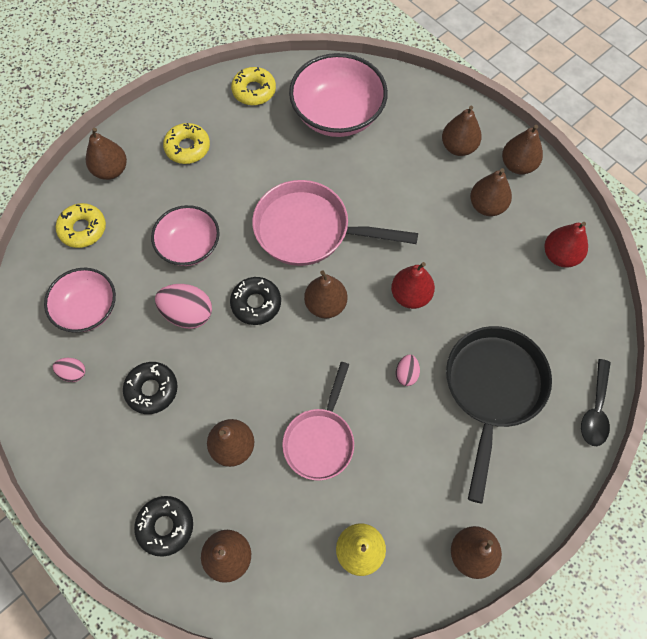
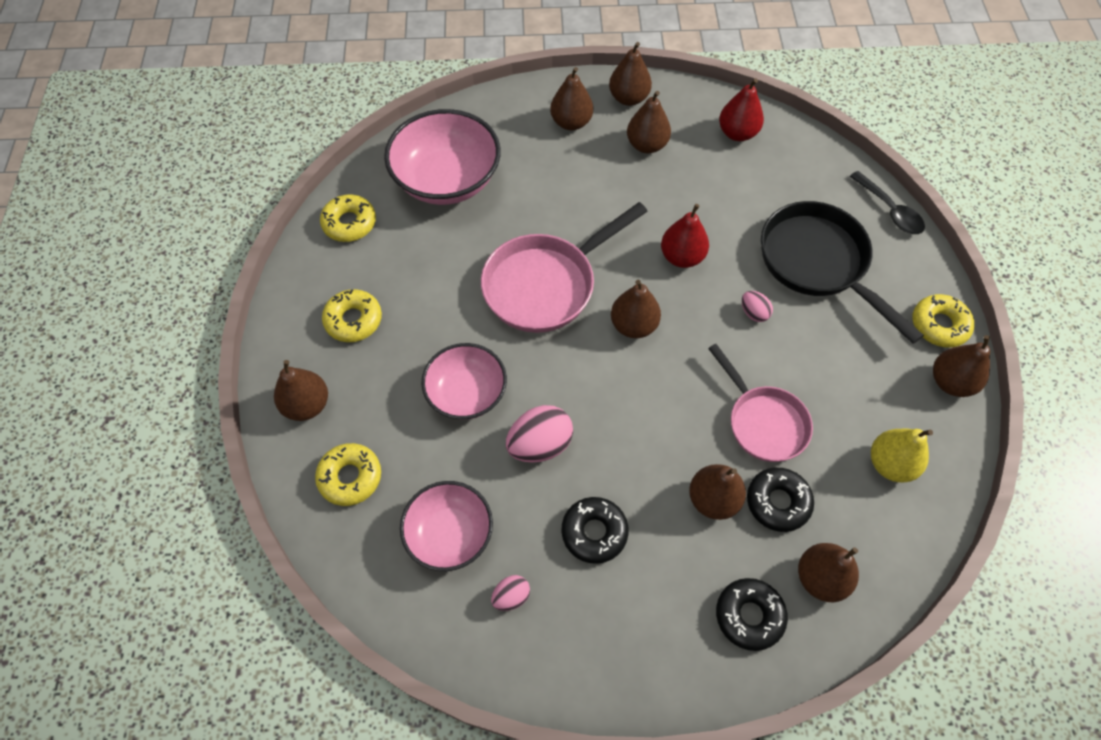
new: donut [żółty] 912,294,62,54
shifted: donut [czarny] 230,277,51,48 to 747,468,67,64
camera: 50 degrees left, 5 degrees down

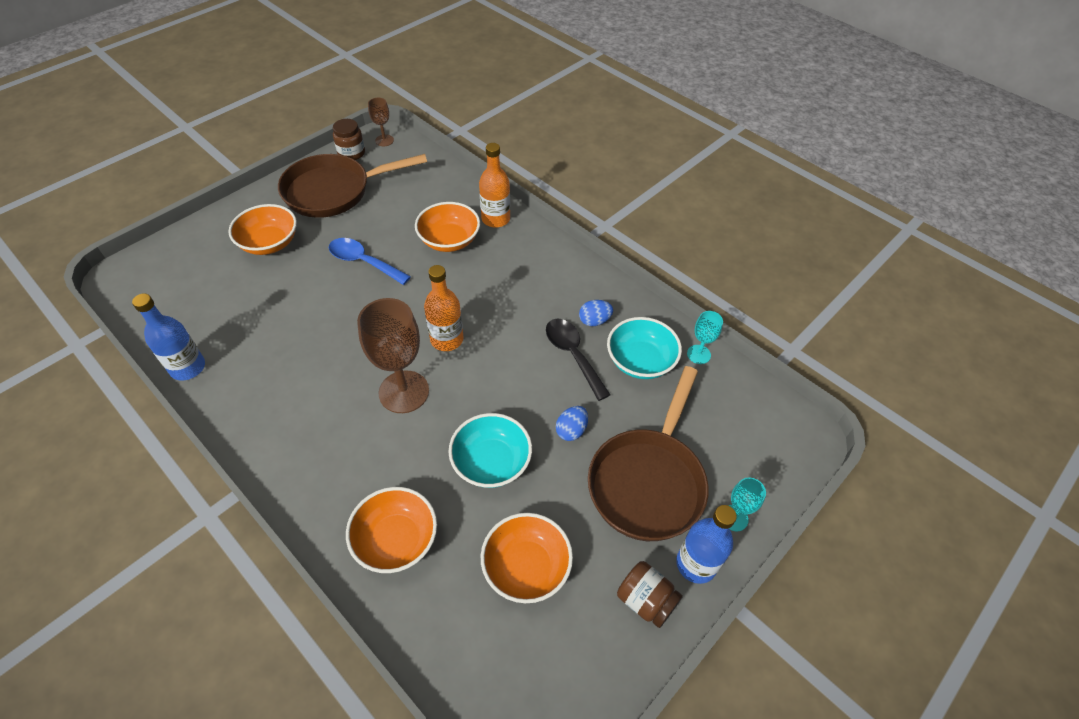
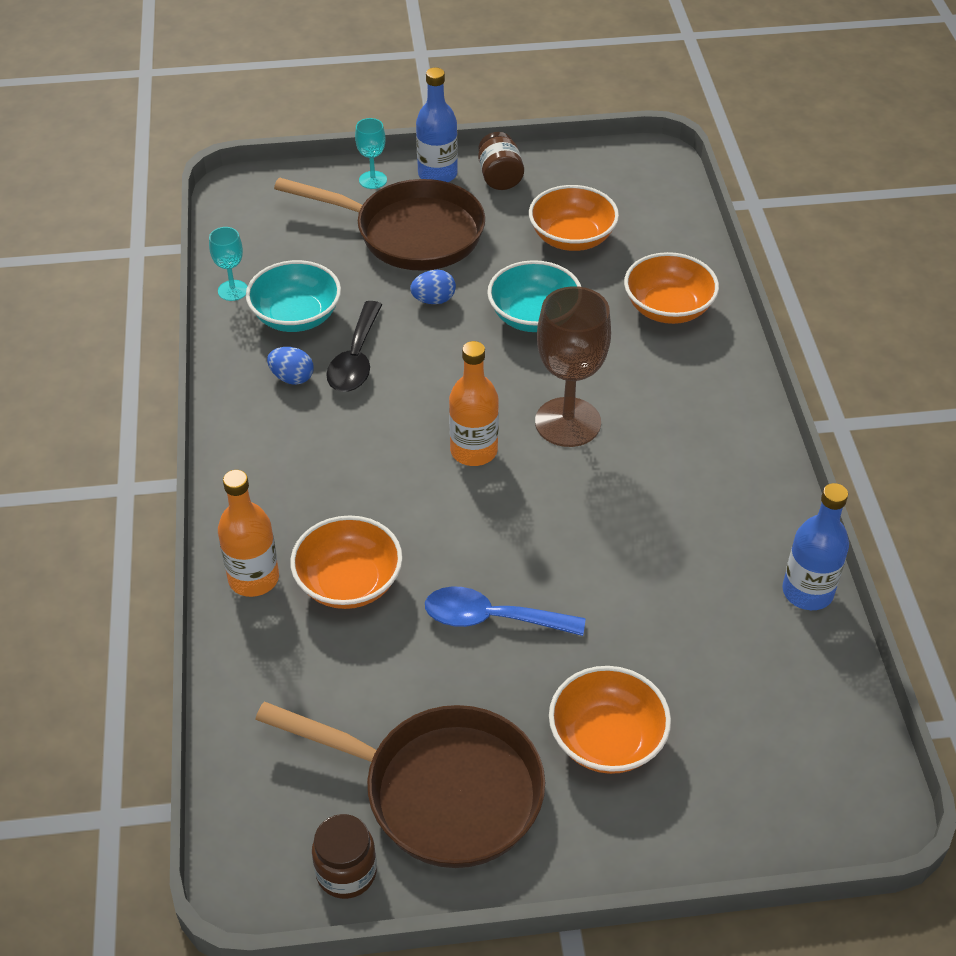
gone: kielich [brązowy] 368,98,26,48
rotated: łyżka [niebieski] 329,238,82,47 = 425,587,160,49 120 degrees clockwise; patelnia [brązowy] 588,366,121,175 = 274,178,211,92 45 degrees clockwise
camera: 140 degrees left, 5 degrees down

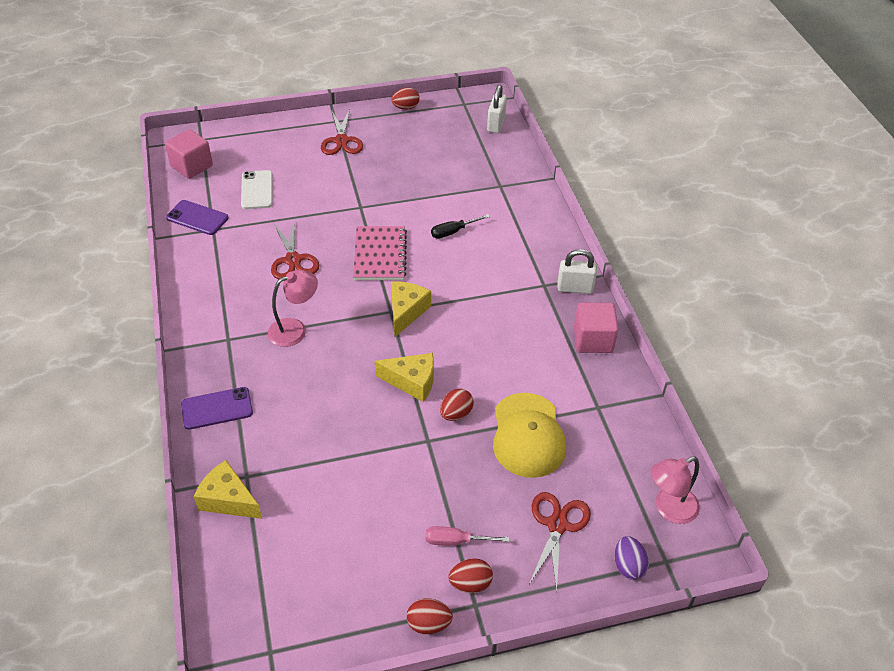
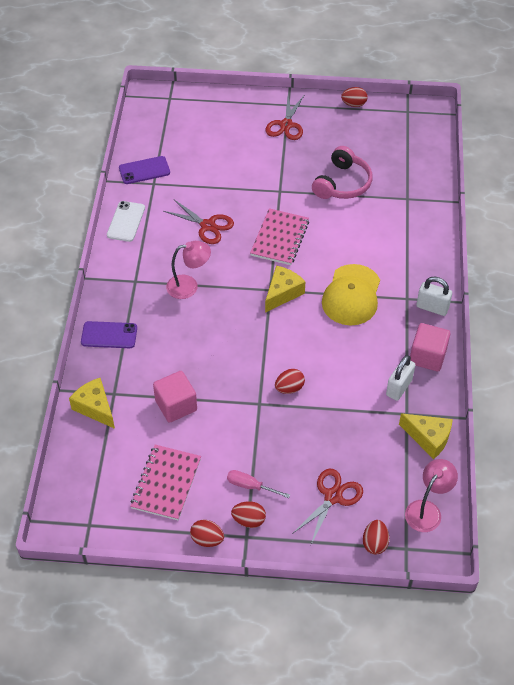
gone: śrubokręt [czarny] 431,214,59,25
new: słuchawki [różowy] 312,146,60,53; zeszyt [różowy] 130,445,71,75
shifted: kłódka [biały] 487,85,20,48 to 386,355,29,46; sześcian [różowy] 165,129,48,50 to 153,371,44,52; telefon [biały] 241,170,32,39 to 107,201,38,41; ser [żółty] 375,353,59,49 to 399,413,54,46; czapka [żółty] 493,393,73,85 to 322,264,58,62
repainted: jajko [fioletowy] 615,536,34,44 to jajko [czerwony] 363,520,26,35
rotated: telefon [fioletowy] 166,200,62,35 = 119,156,51,28 60 degrees counterclockwise; nożyczki [czerwony] 271,221,48,58 = 164,199,70,45 60 degrees counterclockwise; lampka [różowy] 651,457,49,67 = 405,459,53,73 135 degrees clockwise
camera: 20 degrees right, 5 degrees up

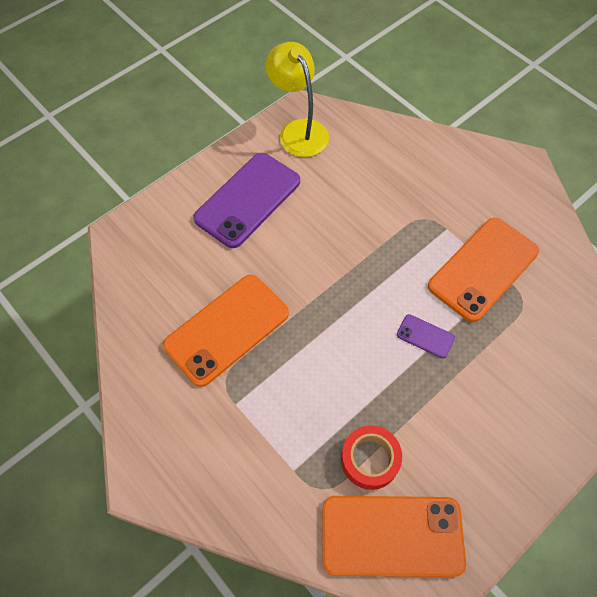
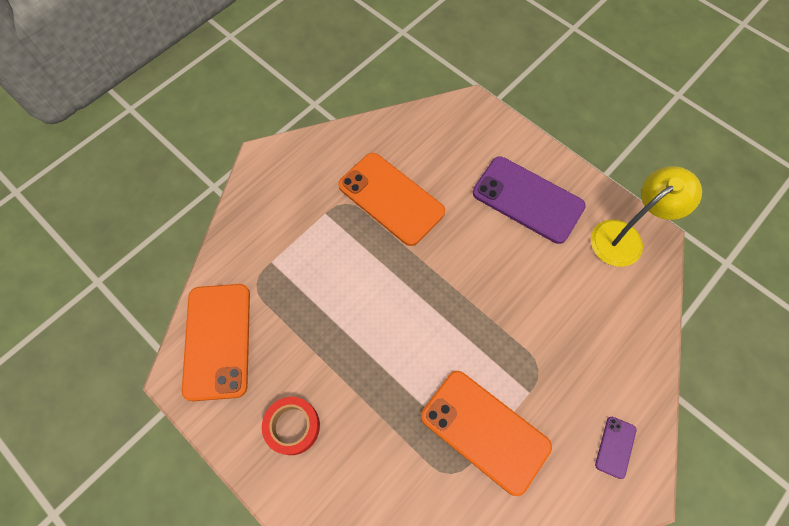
shifted: telefon [fioletowy] 397,314,58,45 to 595,417,41,62; taśma klejąca [czerwony] 341,425,61,65 to 262,397,58,58
camera: 85 degrees right, 5 degrees up

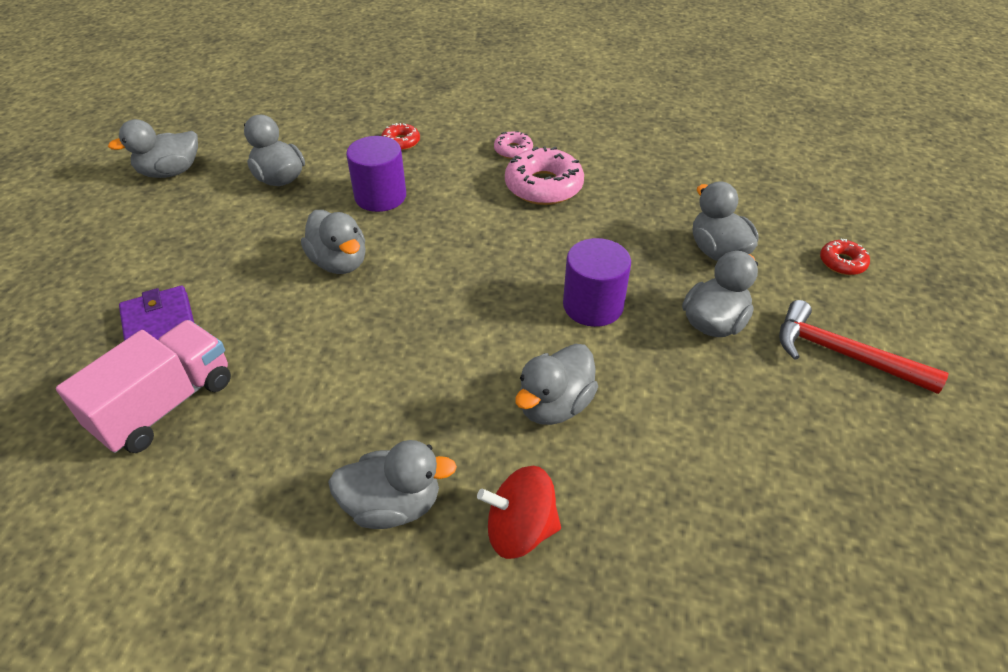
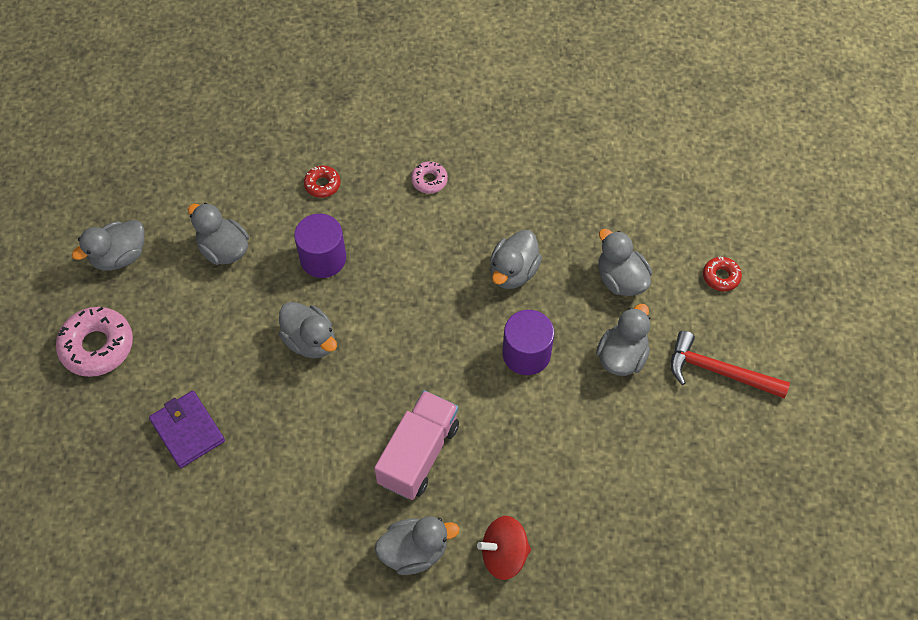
shifted: donut [różowy] 505,146,79,59 to 56,307,77,70; ciężarówka [różowy] 56,320,175,133 to 374,390,85,110; kaczka [szary] 515,344,83,81 to 490,230,52,59
camera: 10 degrees left, 15 degrees up

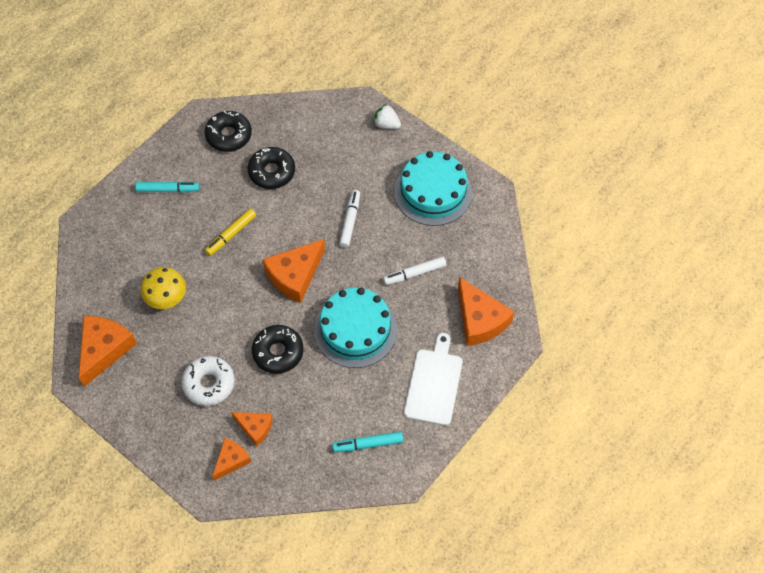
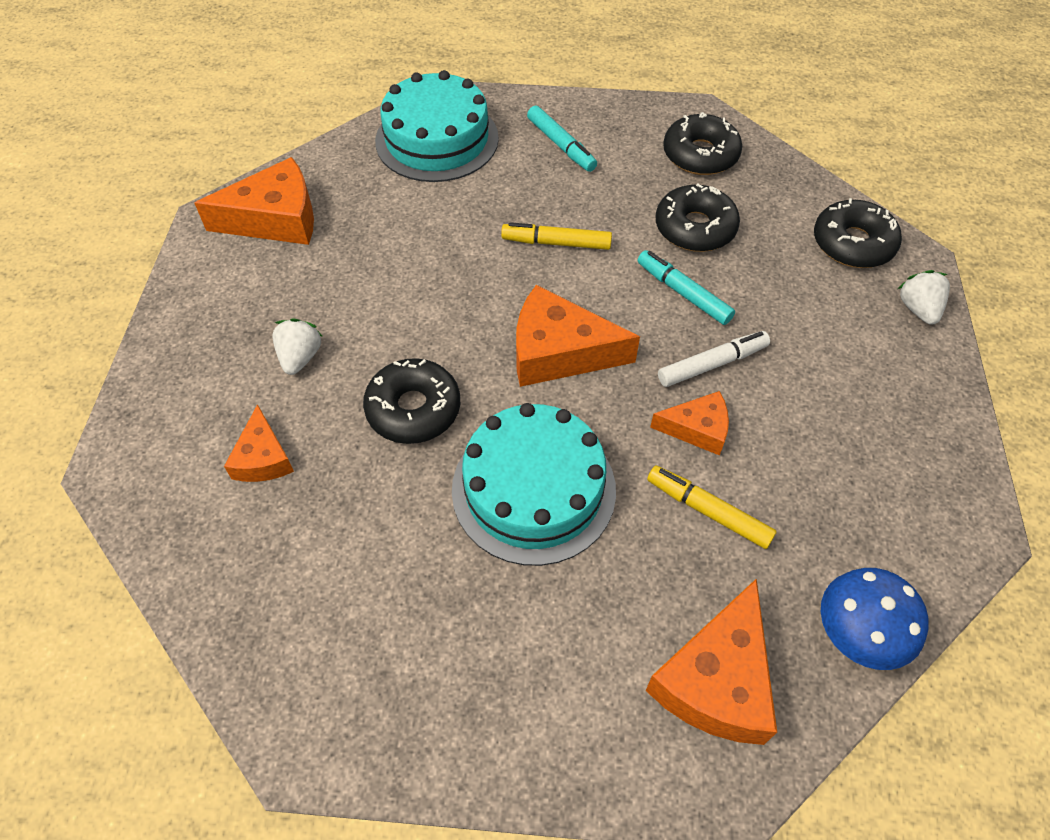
gone: grzyb [żółty] 141,267,45,42; deska do krojenia [biały] 404,333,59,93
new: donut [czarny] 814,198,88,70; grzyb [niebieski] 821,568,107,102
shifted: tort [turkusowy] 394,151,78,75 to 375,70,124,112; flamaster [turkusowy] 332,432,71,20 to 637,250,98,75; ser [pomarańczowy] 212,438,39,43 to 650,391,79,65
swapped: donut [biały] 182,356,52,50 to truskawka [biały] 272,318,51,57
repainted: flamaster [biały] 383,256,63,29 to flamaster [żółty] 647,466,130,83
camera: 55 degrees right, 5 degrees down

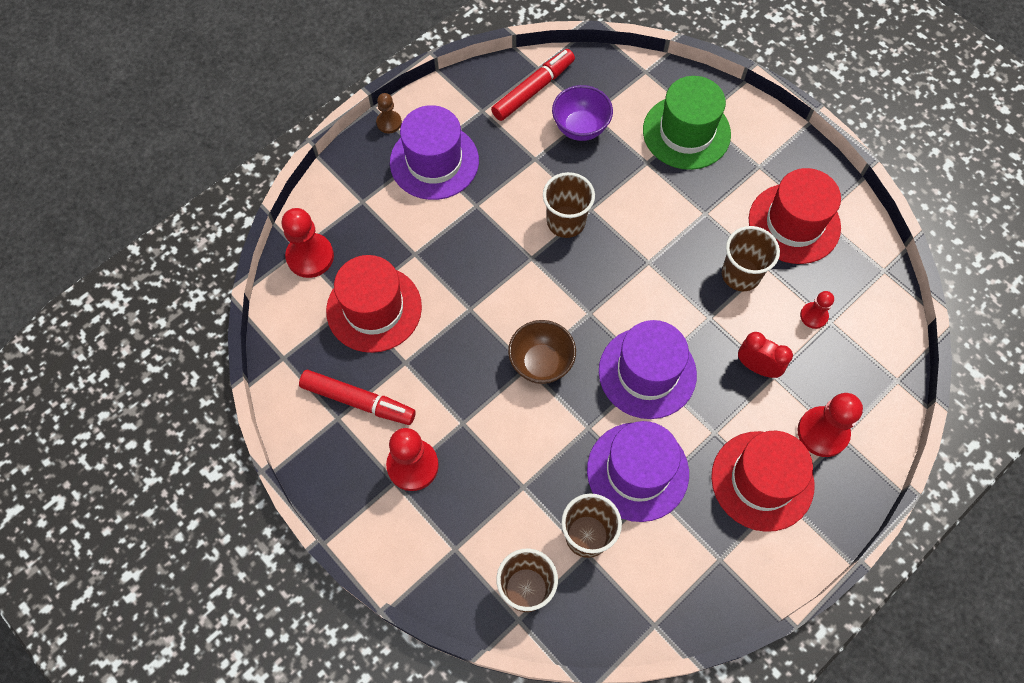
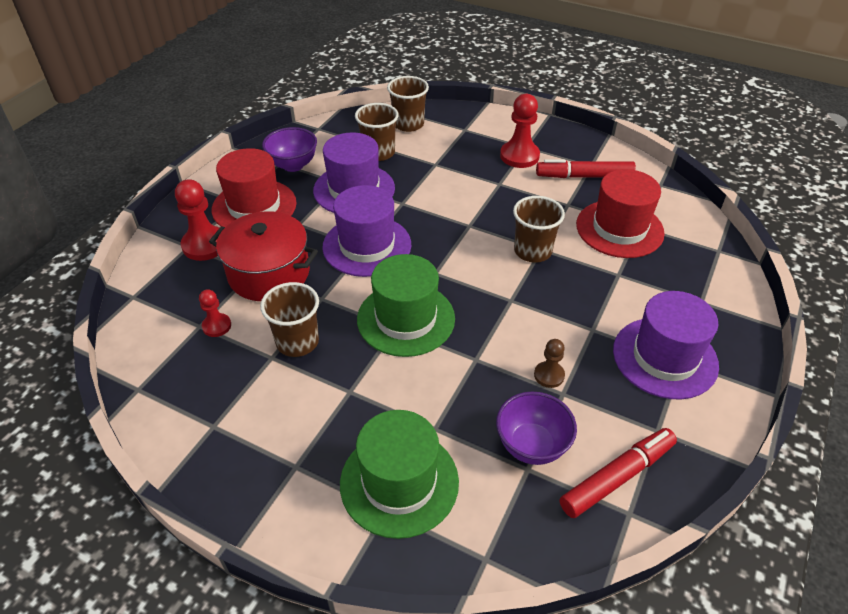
gone: kapelusz [czerwony] 749,168,92,96; pionek [czerwony] 282,208,52,70; miska [brązowy] 508,320,68,64
new: miska [fioletowy] 262,127,55,45; kapelusz [zielony] 357,254,98,103
shifted: pionek [brązowy] 376,93,26,40 to 534,339,31,49; szklanka [brązowy] 543,172,52,66 to 513,196,52,66
swapped: budzik [czerwony] 738,332,55,46 to garnek [czerwony] 209,211,109,90
rotated: flamaster [czerwony] 491,49,84,72 = 560,428,117,90 150 degrees counterclockwise
camera: 160 degrees right, 20 degrees down

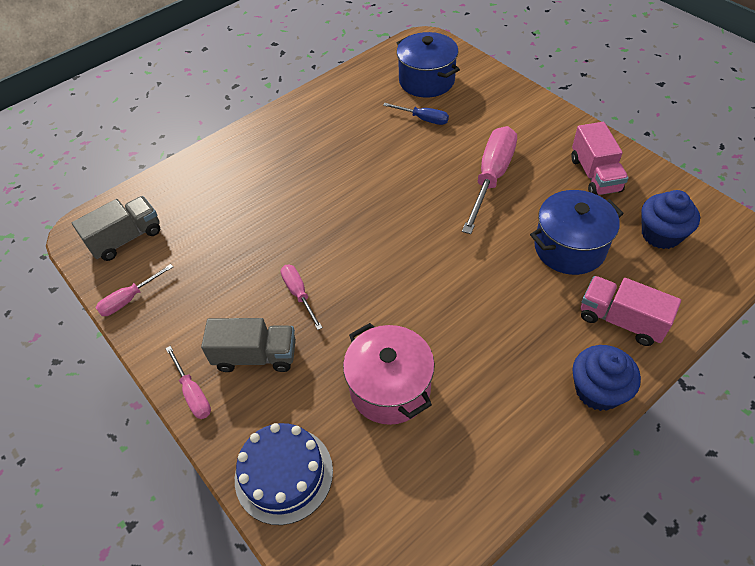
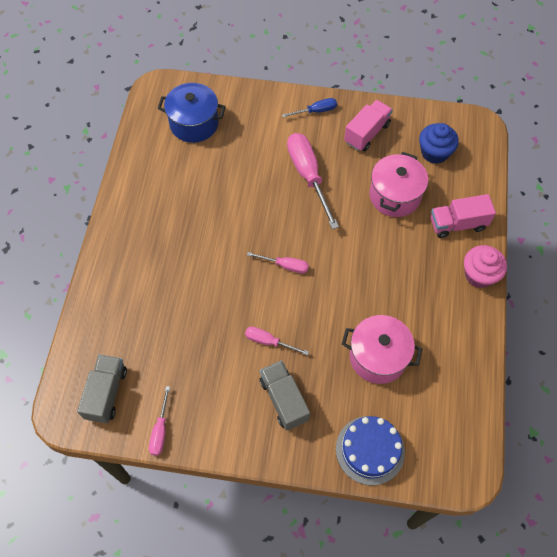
shifted: śrubokręt [niebieski] 383,103,66,22 to 282,98,55,19; śrubokręt [różowy] 165,346,46,73 to 247,252,62,22
repainted: garnek [niebieski] 530,190,94,85 to garnek [różowy] 369,152,59,65; muffinka [niebieski] 572,345,69,66 to muffinka [różowy] 464,245,43,43
rotated: ciężarówka [różowy] 571,122,58,73 = 344,100,49,51 90 degrees counterclockwise; ciężarówka [szary] 201,318,95,54 = 260,360,50,70 75 degrees counterclockwise
camera: 45 degrees left, 10 degrees up

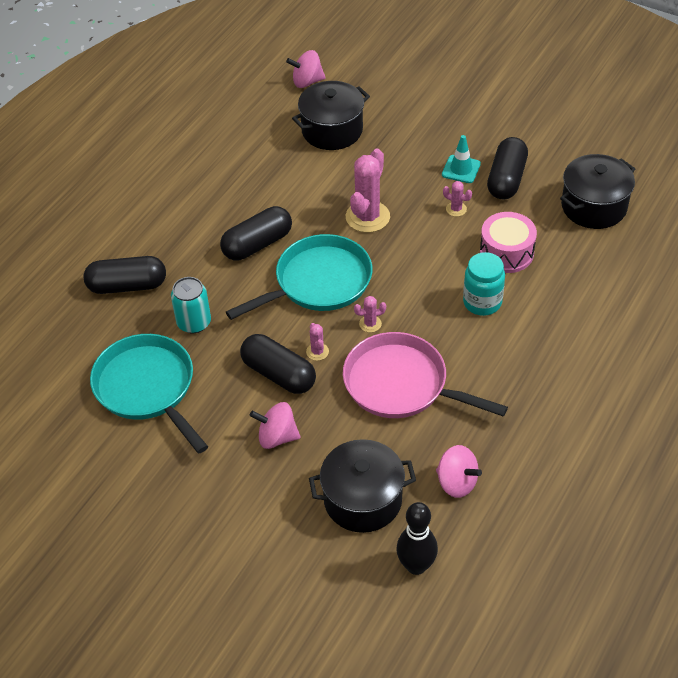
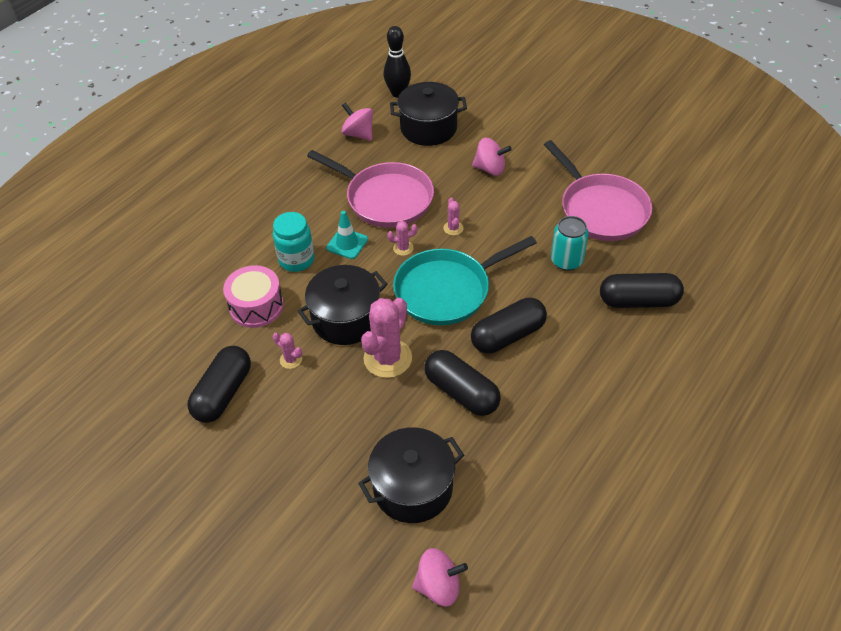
shifted: pachołek [turkusowy] 442,135,39,48 to 326,211,42,48; garnek [czarny] 560,154,75,75 to 298,265,90,80; kapsułka [czarny] 240,334,76,60 to 424,350,77,66
repainted: patelnia [turkusowy] 90,334,118,119 to patelnia [różowy] 544,140,108,101
camera: 175 degrees left, 0 degrees up

